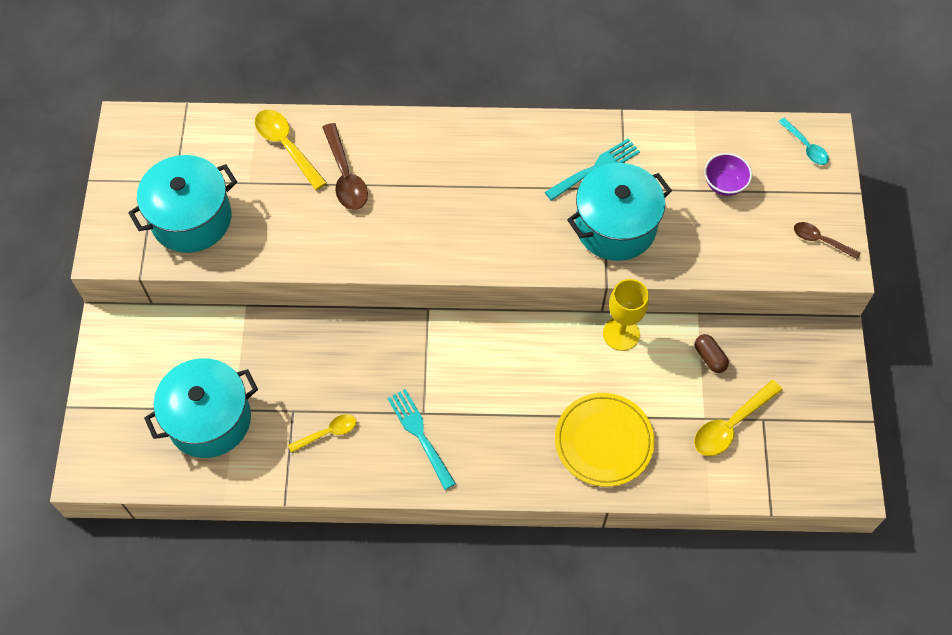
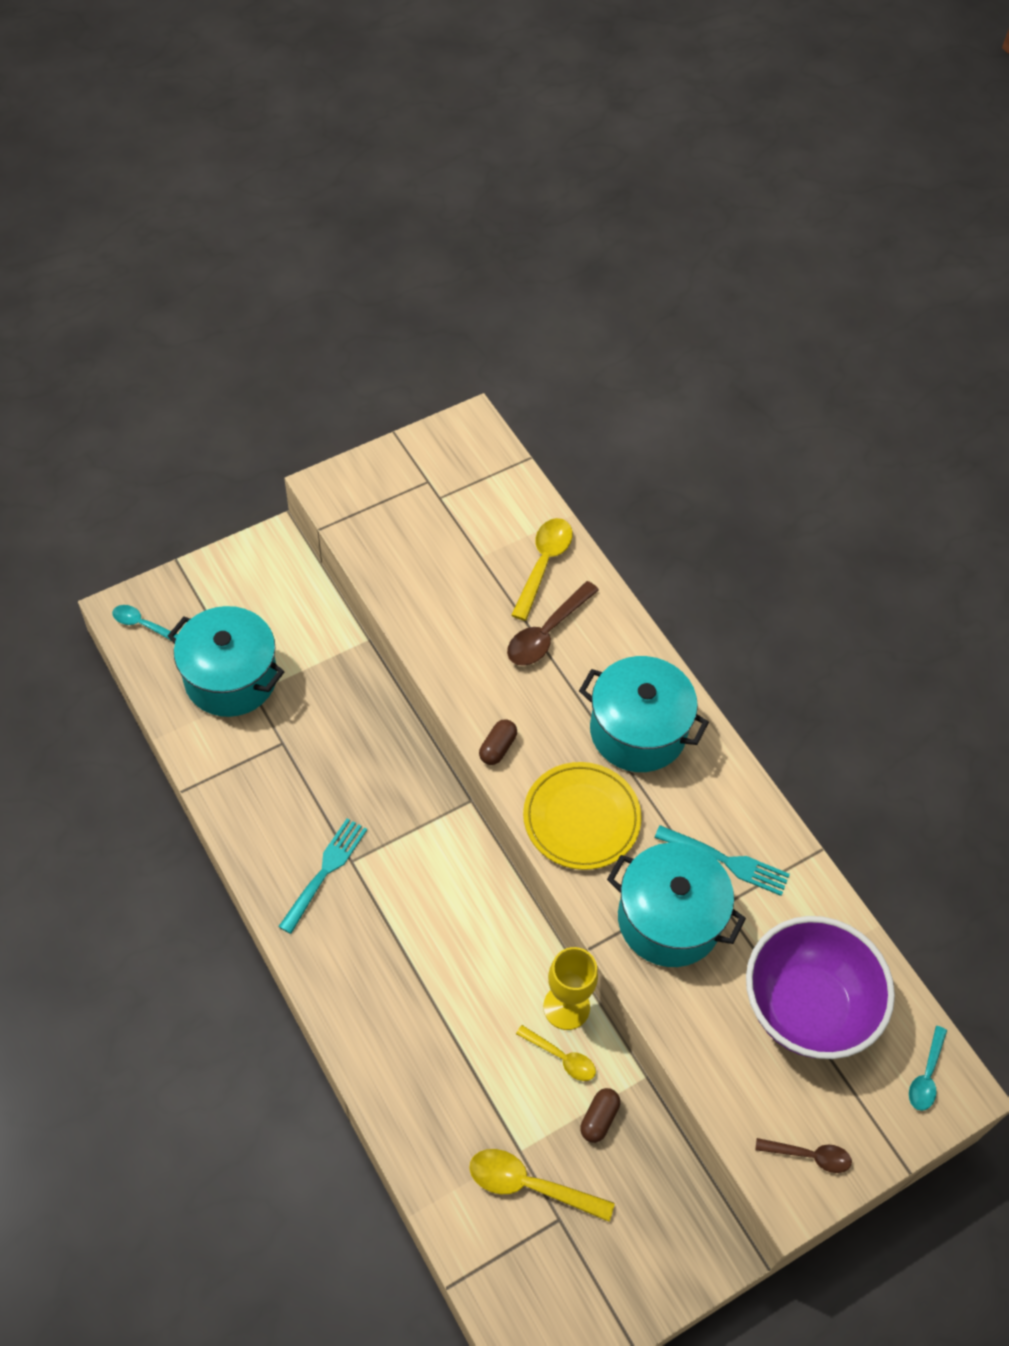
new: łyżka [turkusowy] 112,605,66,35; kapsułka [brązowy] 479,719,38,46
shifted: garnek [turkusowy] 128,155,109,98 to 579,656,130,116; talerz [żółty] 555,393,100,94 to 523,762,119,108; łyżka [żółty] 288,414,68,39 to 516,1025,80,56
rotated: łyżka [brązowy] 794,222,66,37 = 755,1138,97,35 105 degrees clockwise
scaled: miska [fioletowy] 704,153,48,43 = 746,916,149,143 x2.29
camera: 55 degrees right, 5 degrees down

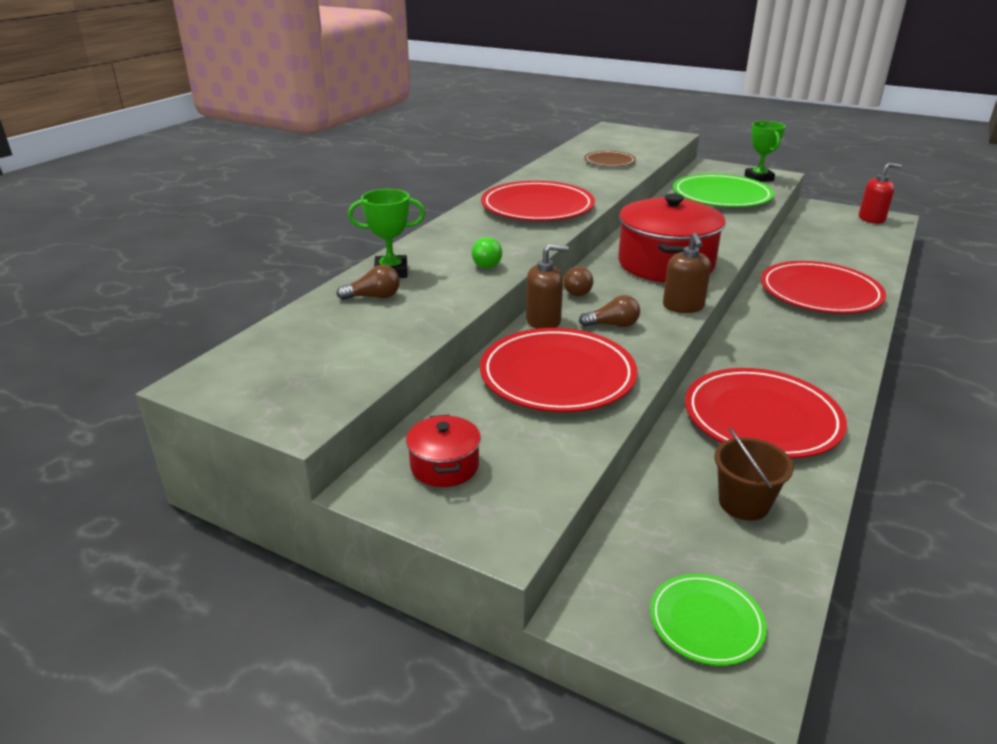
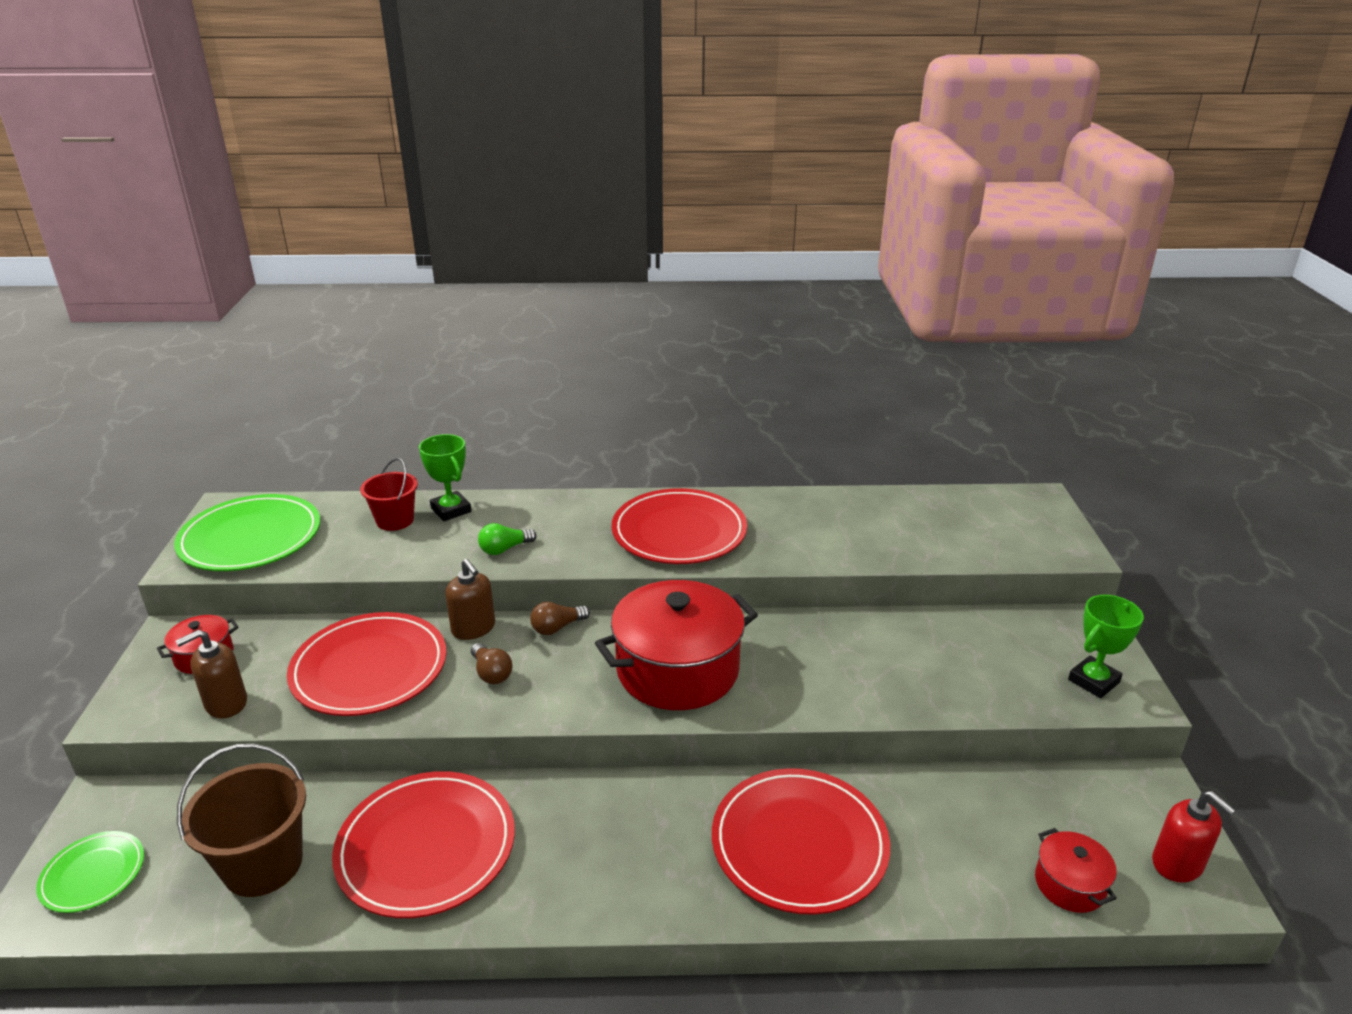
gone: talerz [brązowy] 584,151,52,16
new: garnek [czerwony] 1035,828,82,85
shifted: talerz [zielony] 673,174,101,33 to 174,494,146,77; dozownik mydła [brązowy] 663,233,48,80 to 176,630,71,88
swapped: żarówka [brązowy] 336,265,64,35 to wiadro [czerwony] 360,458,58,73
scaled: wiadro [brązowy] 714,428,80,93 = 177,743,129,154 x1.52
camera: 60 degrees right, 0 degrees up

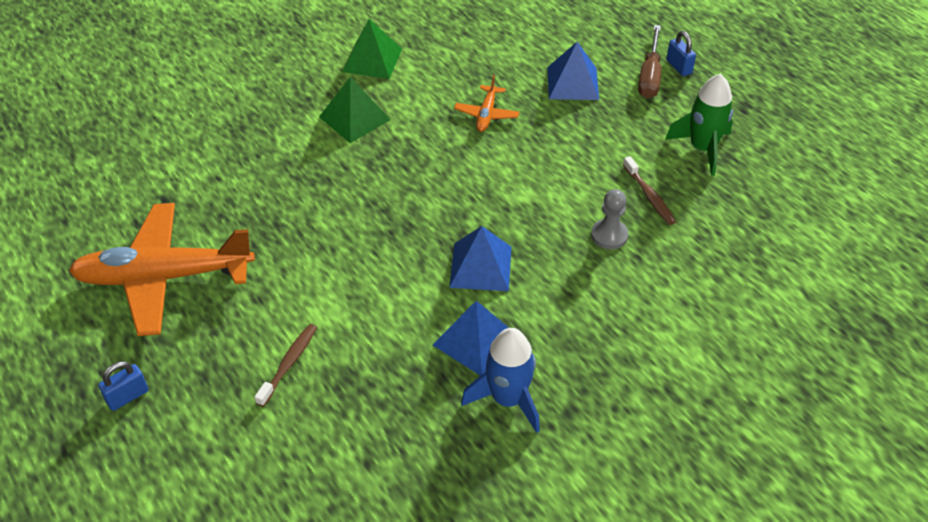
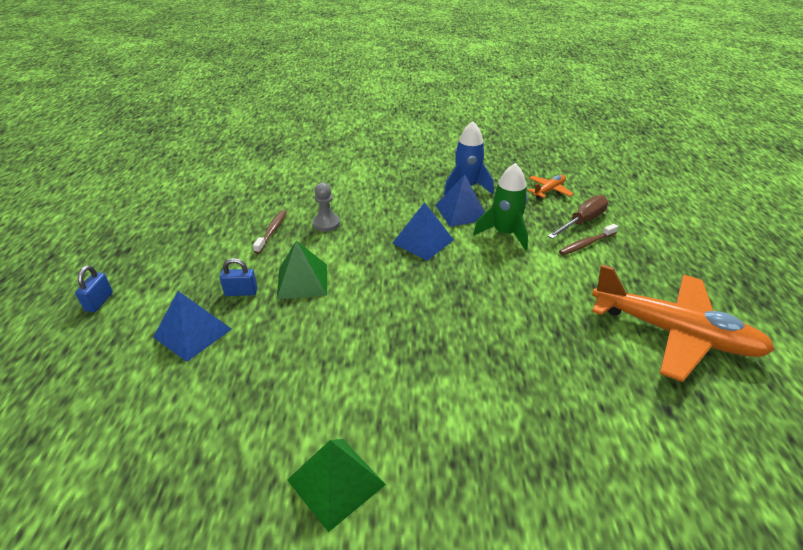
shifted: śrubokręt [brązowy] 638,25,23,74 to 548,195,60,44; rakieta [zielony] 665,74,68,102 to 473,163,55,87; samolot [pomarańczowy] 454,75,65,57 to 527,175,47,23; piramida [zielony] 319,77,72,66 to 277,240,50,59; kłódka [niebieski] 98,361,50,50 to 220,258,38,38
camera: 145 degrees left, 10 degrees down

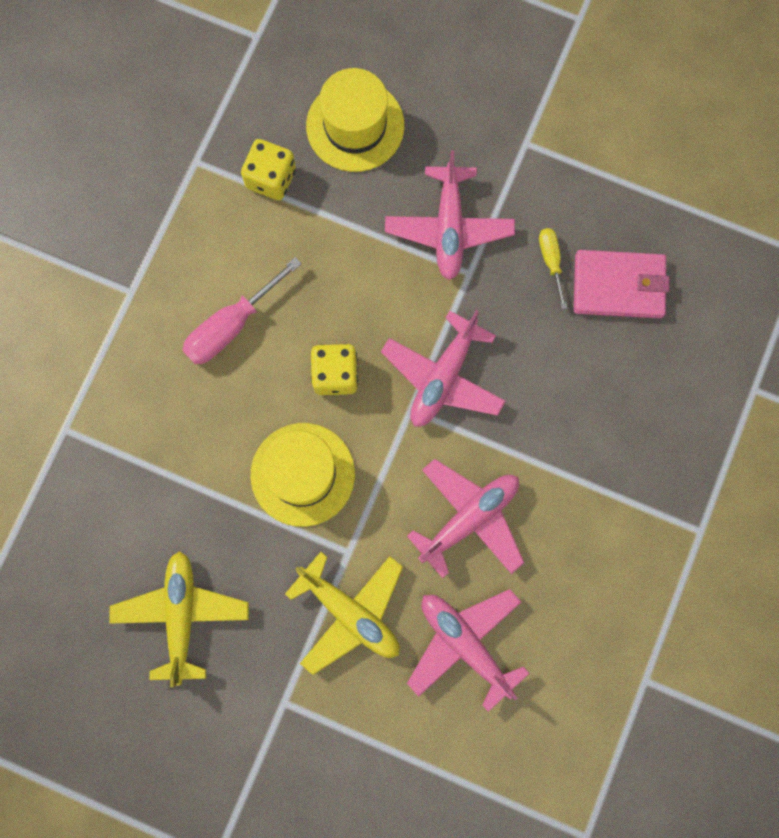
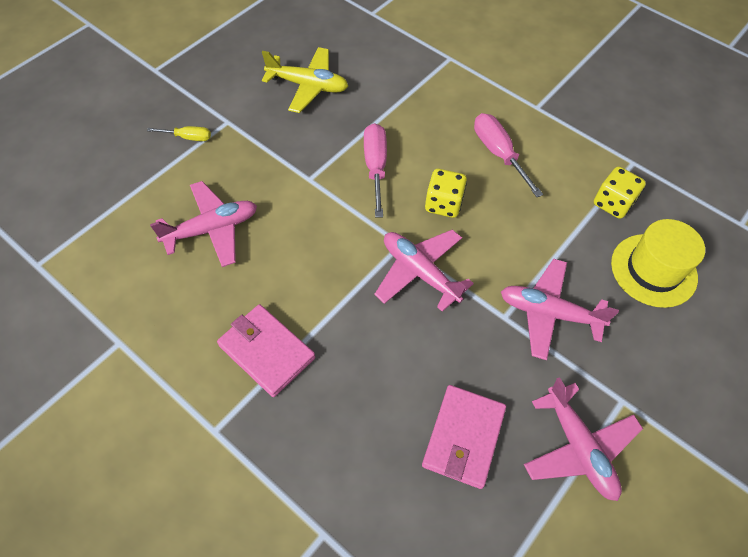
gone: samolot [żółty] 285,552,118,123
new: portfel [różowy] 217,304,98,93
shifted: śrubokręt [żółty] 539,228,28,81 to 147,126,64,15; samolot [różowy] 407,459,117,119 to 524,377,119,124
swapped: kapelusz [żółty] 251,423,104,104 to śrubokręt [różowy] 364,123,23,95
camera: 105 degrees right, 20 degrees down

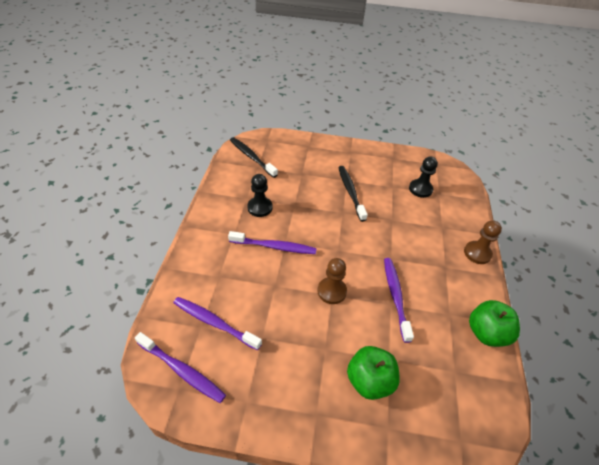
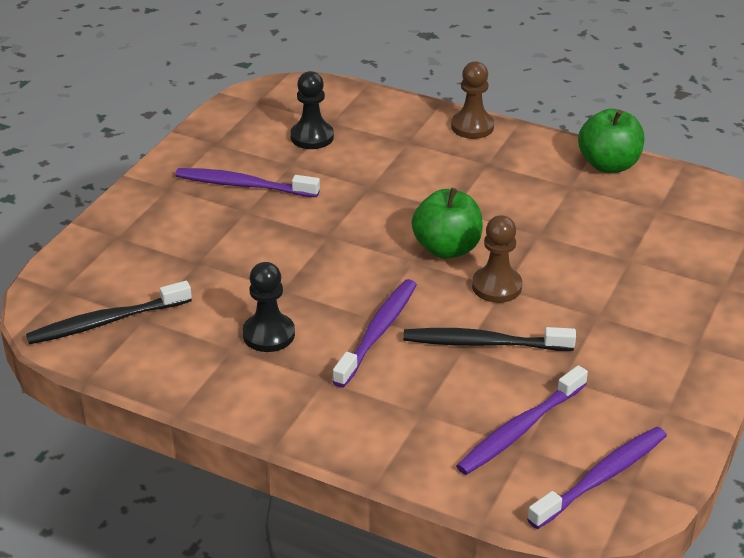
shifted: szczoteczka do zębów [czarny] 338,166,30,56 to 403,327,173,24; szczoteczka do zębów [fioletowy] 384,258,30,85 to 175,168,145,29; jabłko [zielony] 347,346,53,54 to 412,188,71,71
camera: 70 degrees left, 10 degrees down

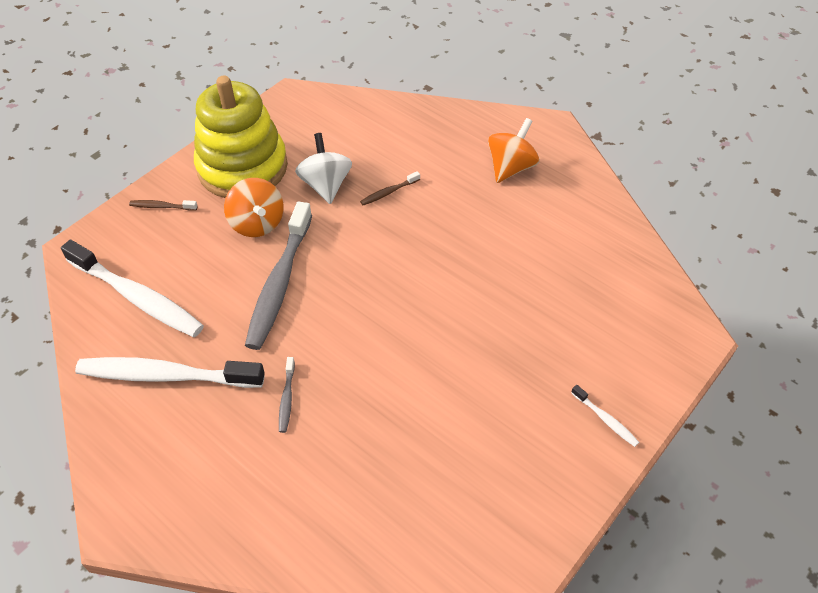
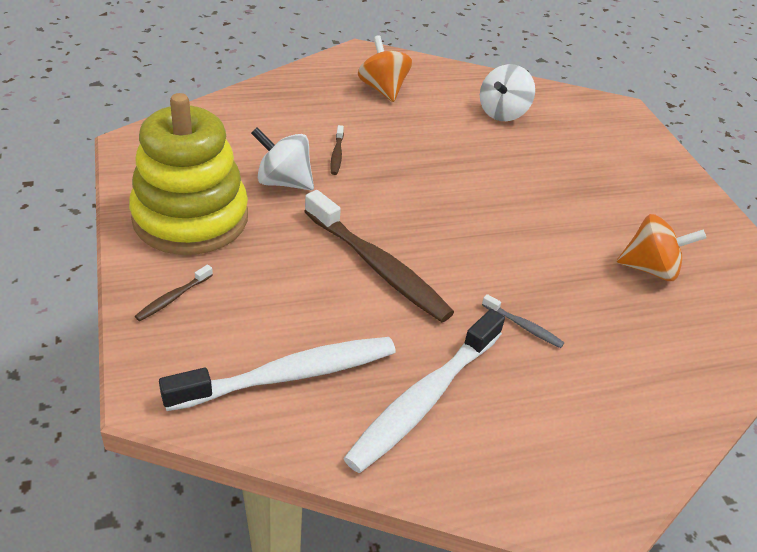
gone: szczoteczka do zębów [biały] 571,385,68,62
new: bączek [biały] 480,64,55,57
shifted: bączek [pomarańczowy] 224,178,60,59 to 617,214,89,67
repainted: szczoteczka do zębów [szary] 245,201,67,149 to szczoteczka do zębów [brązowy] 304,190,150,132
camera: 60 degrees left, 10 degrees down

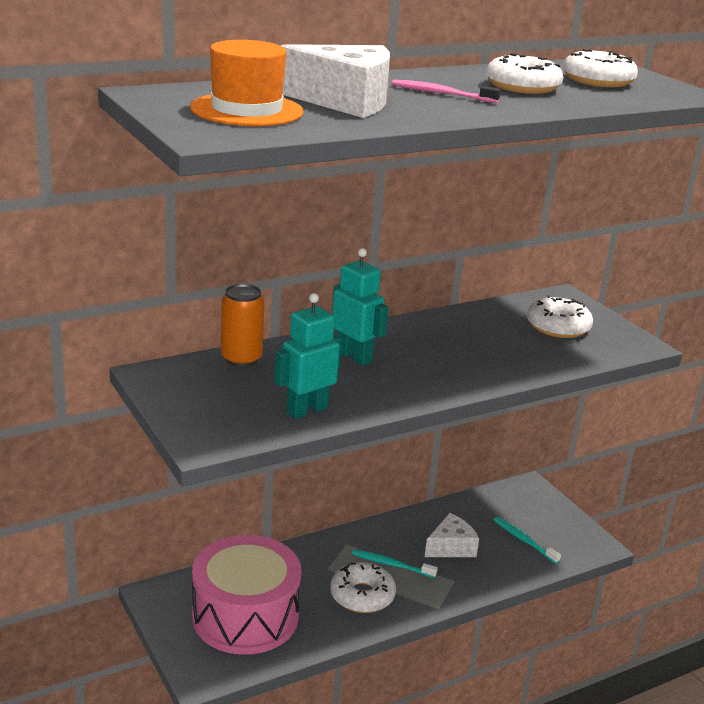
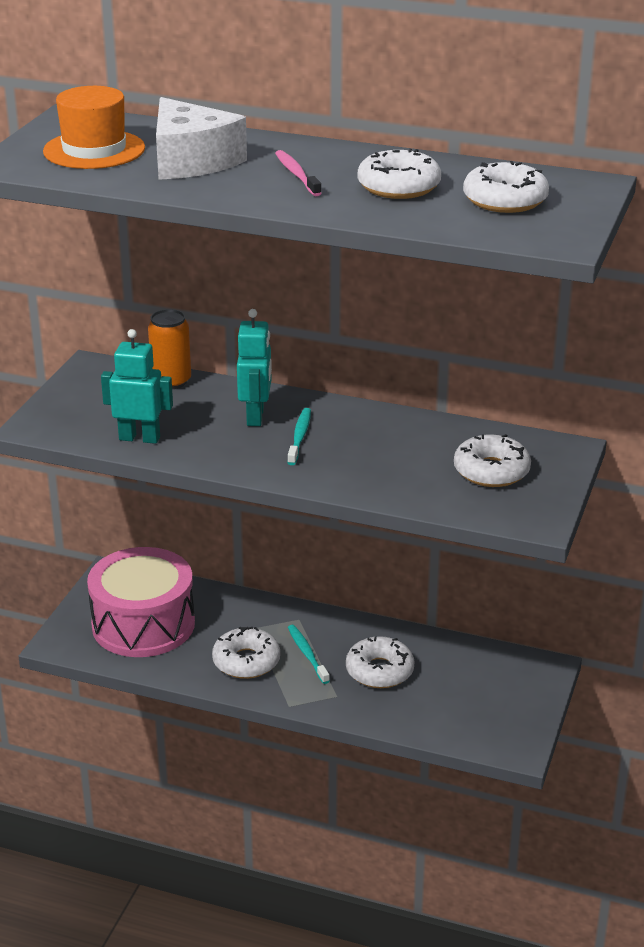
shifted: szczoteczka do zębów [turkusowy] 494,517,67,47 to 287,408,24,57
swapped: ser [biały] 425,513,54,44 to donut [biały] 346,636,69,52
camera: 50 degrees right, 5 degrees up

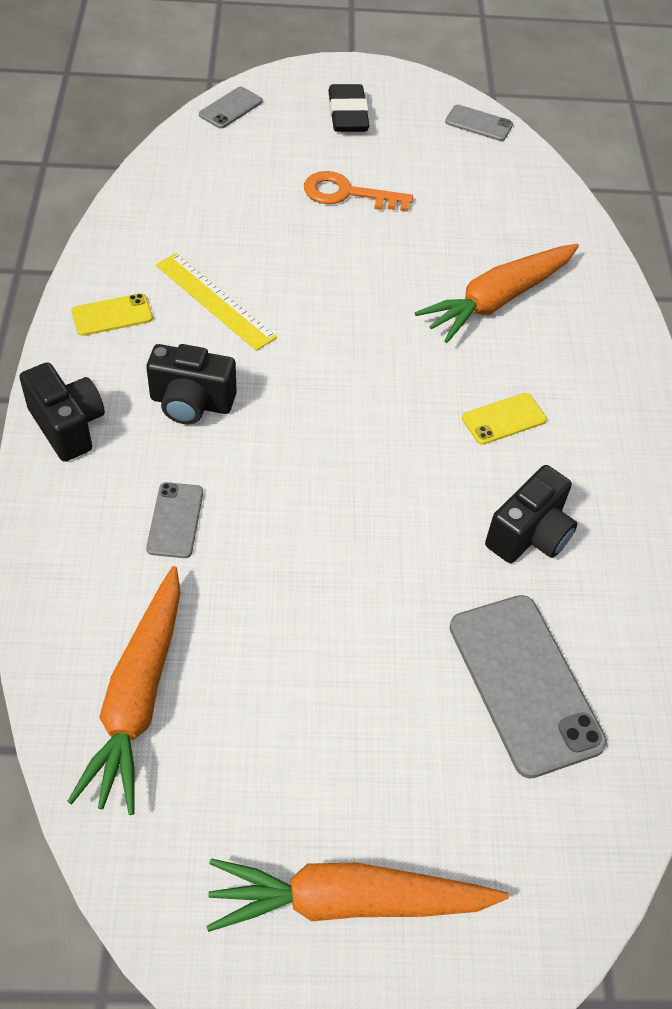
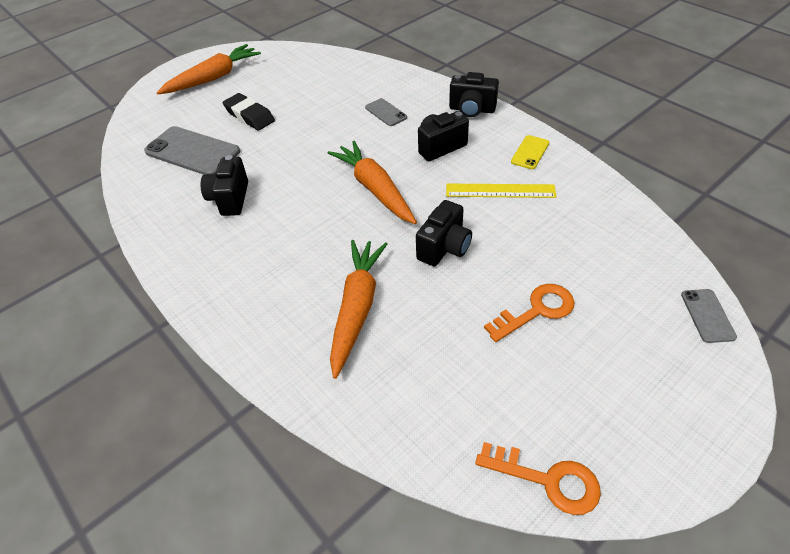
gone: telefon [żółty] 462,393,85,52
new: aparat fotograficzny [czarny] 416,200,56,66
shifted: gumka do mazania [czarny] 328,84,42,48 to 223,93,52,38; marchewka [pomarańczowy] 67,566,114,249 to 328,141,89,83
swapped: telefon [szary] 445,105,68,36 to klucz [pomarańczowy] 475,442,126,73
camera: 145 degrees right, 5 degrees down

